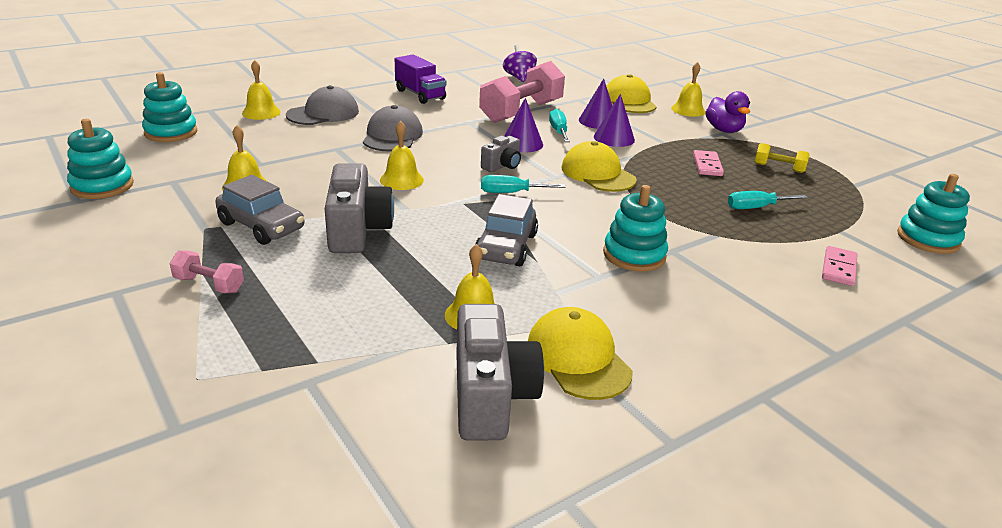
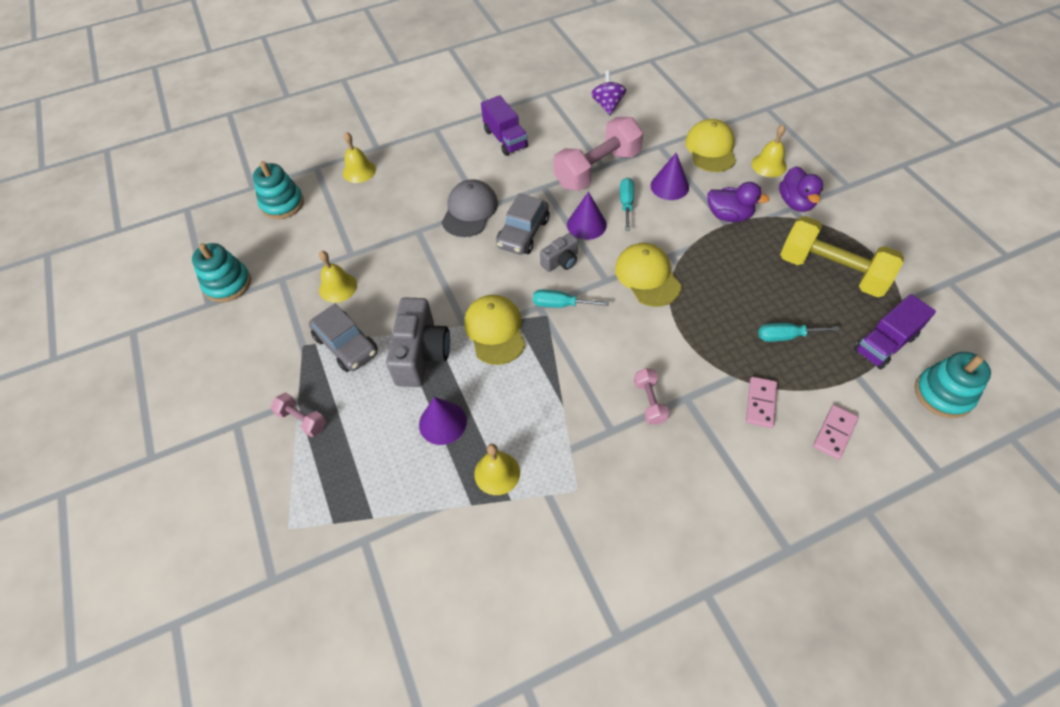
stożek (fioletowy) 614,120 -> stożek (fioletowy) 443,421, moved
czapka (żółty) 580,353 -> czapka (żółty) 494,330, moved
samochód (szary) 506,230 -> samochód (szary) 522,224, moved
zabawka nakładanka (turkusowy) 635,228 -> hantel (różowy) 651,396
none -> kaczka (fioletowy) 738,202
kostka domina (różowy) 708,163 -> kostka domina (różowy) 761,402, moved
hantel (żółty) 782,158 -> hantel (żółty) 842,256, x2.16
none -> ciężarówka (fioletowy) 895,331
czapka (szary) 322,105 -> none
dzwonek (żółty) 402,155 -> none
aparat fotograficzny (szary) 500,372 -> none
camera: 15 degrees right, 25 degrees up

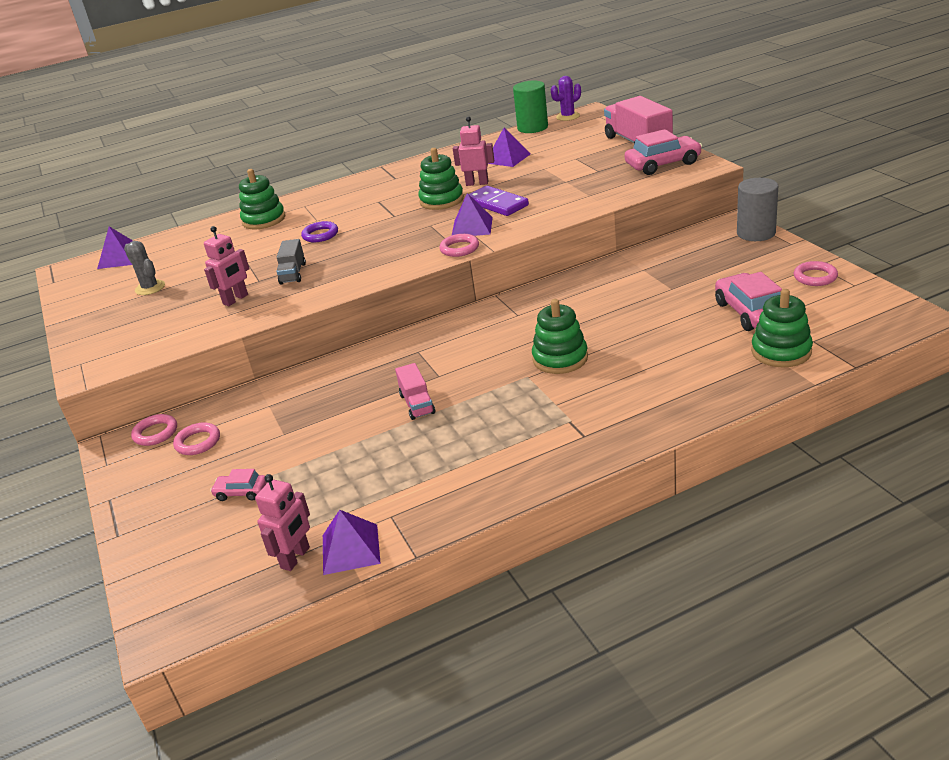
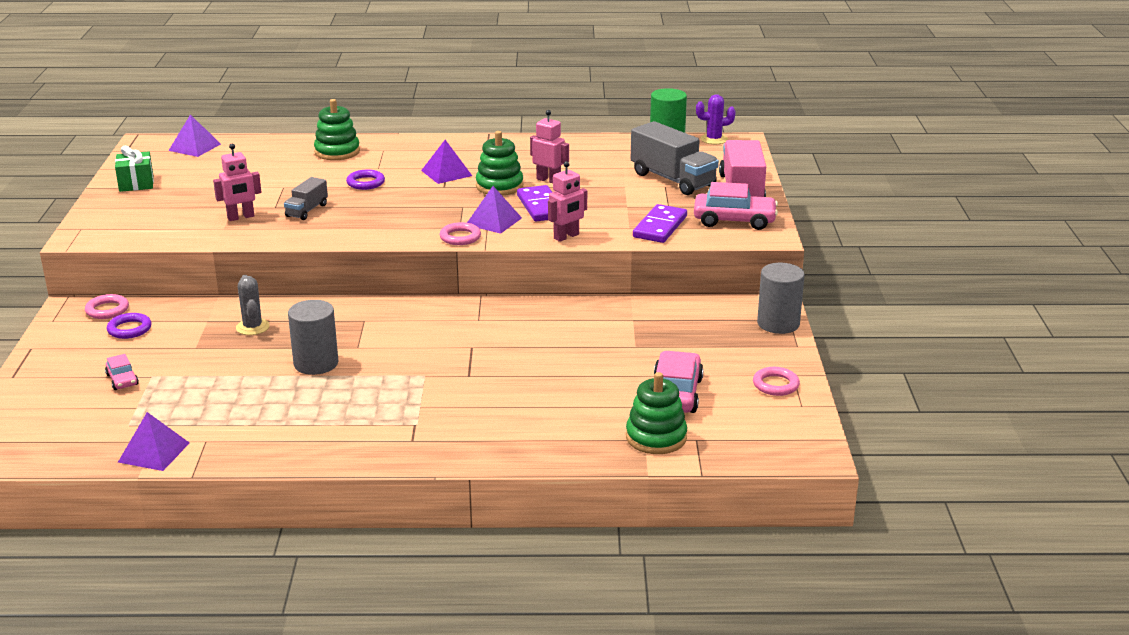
samochód (różowy) 238,485 -> samochód (różowy) 122,372, 150 degrees counterclockwise
pierścień (różowy) 196,438 -> pierścień (fioletowy) 129,326
none -> prezent (zielony) 134,169
kaktus (szary) 144,268 -> kaktus (szary) 253,305, moved
ciężarówka (różowy) 415,391 -> walec (szary) 313,337
piramida (fioletowy) 509,147 -> piramida (fioletowy) 446,162, moved
robot (różowy) 282,522 -> robot (różowy) 567,201, moved
none -> ciężarówka (szary) 675,158
none -> kostka domina (fioletowy) 660,223
zabawka nakładanka (zielony) 560,336 -> none
camera: 20 degrees right, 5 degrees down

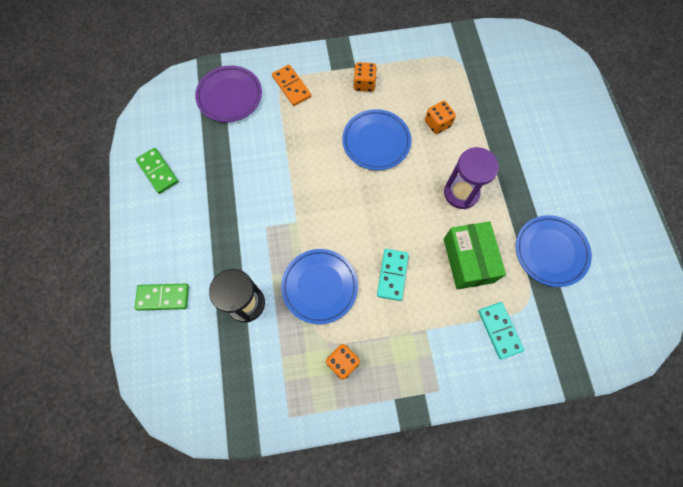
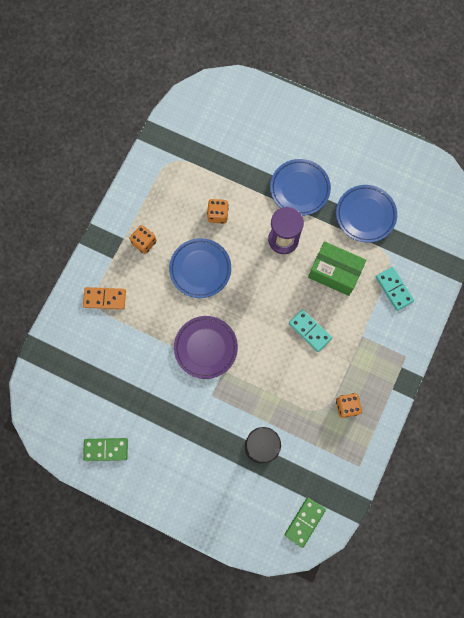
talerz (fioletowy) 228,93 -> talerz (fioletowy) 206,347, moved
talerz (niebieski) 319,286 -> talerz (niebieski) 300,187, moved
kostka domina (zielony) 162,297 -> kostka domina (zielony) 305,522, moved
kostka domina (turkusowy) 501,330 -> kostka domina (turkusowy) 395,289, 45 degrees clockwise
camera: 55 degrees left, 5 degrees up

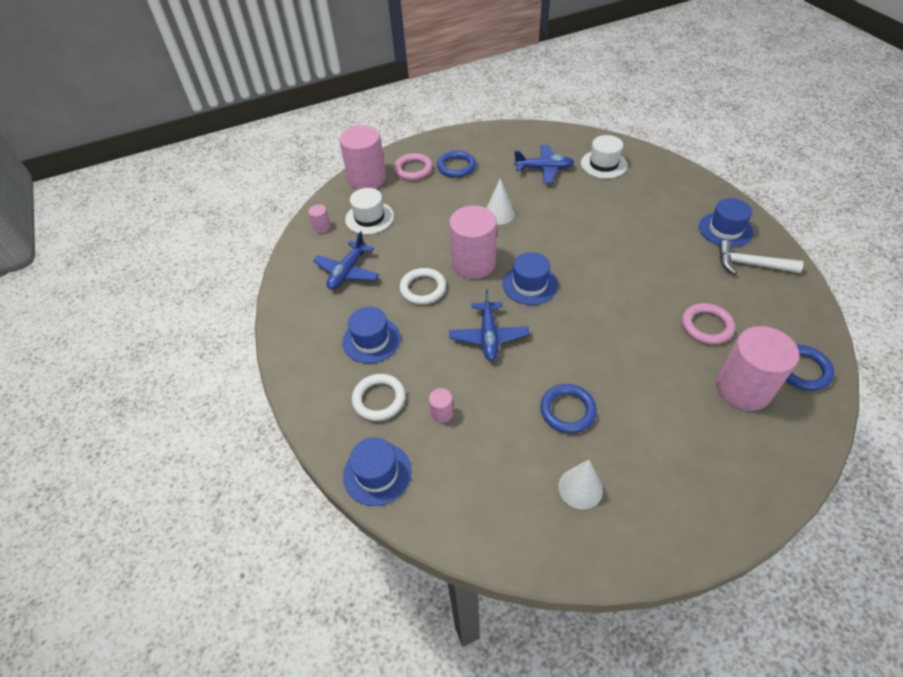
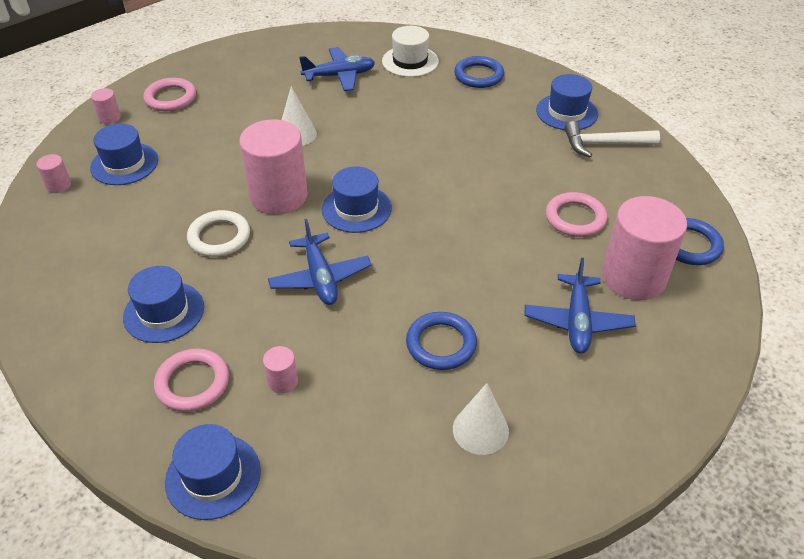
kapelusz (biały) 369,211 -> kapelusz (niebieski) 124,154
walec (różowy) 362,157 -> walec (różowy) 106,106, x0.42
pierścień (biały) 379,397 -> pierścień (różowy) 191,380
pierścień (niebieski) 456,164 -> pierścień (niebieski) 479,72, moved
samolot (niebieski) 346,260 -> samolot (niebieski) 580,305, moved
camera: 20 degrees left, 5 degrees down

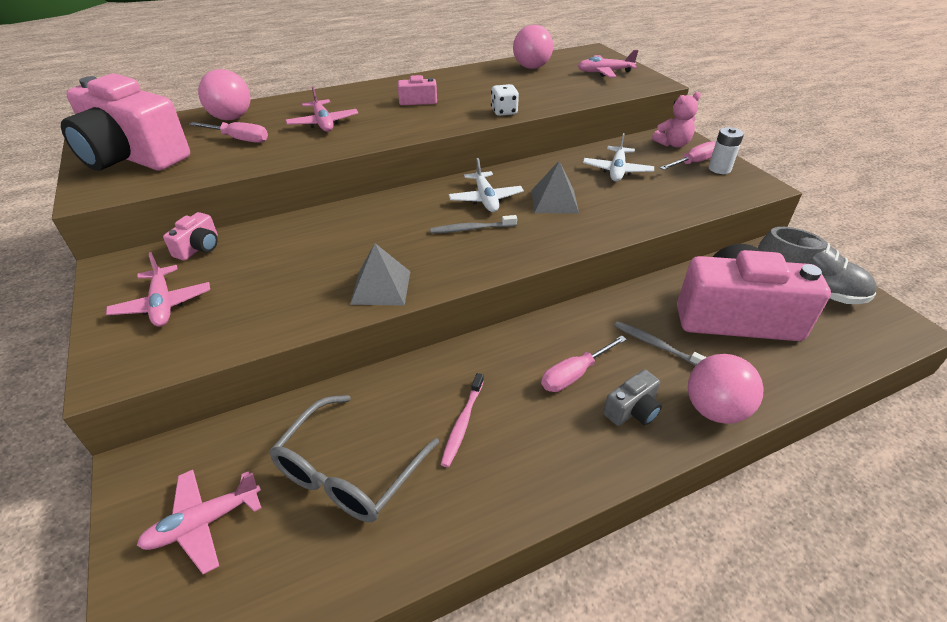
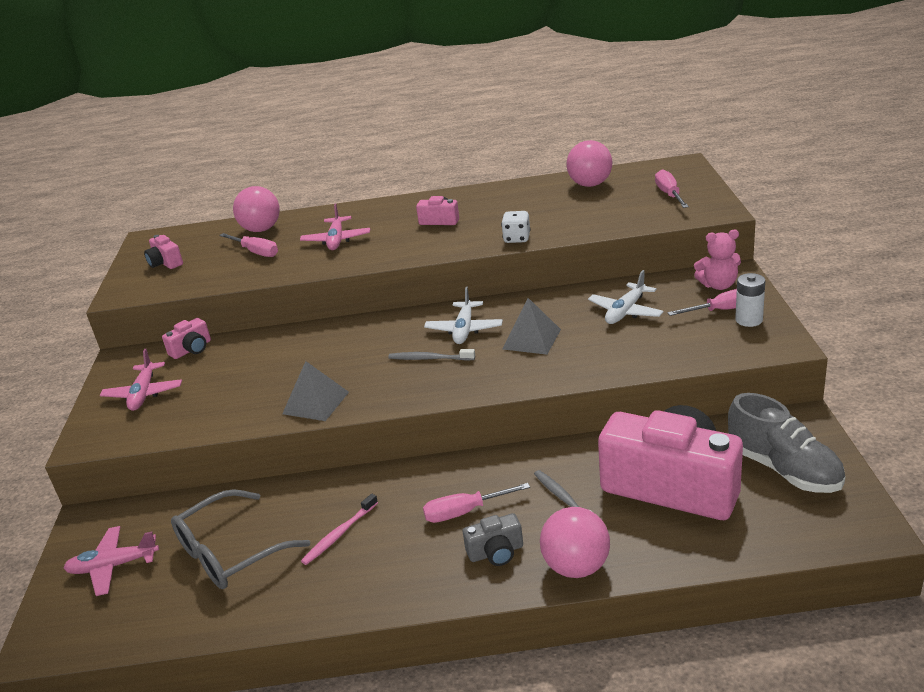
aparat fotograficzny (różowy) 125,122 -> aparat fotograficzny (różowy) 163,252, x0.41
samolot (różowy) 608,64 -> śrubokręt (różowy) 672,188
camera: 25 degrees right, 10 degrees down

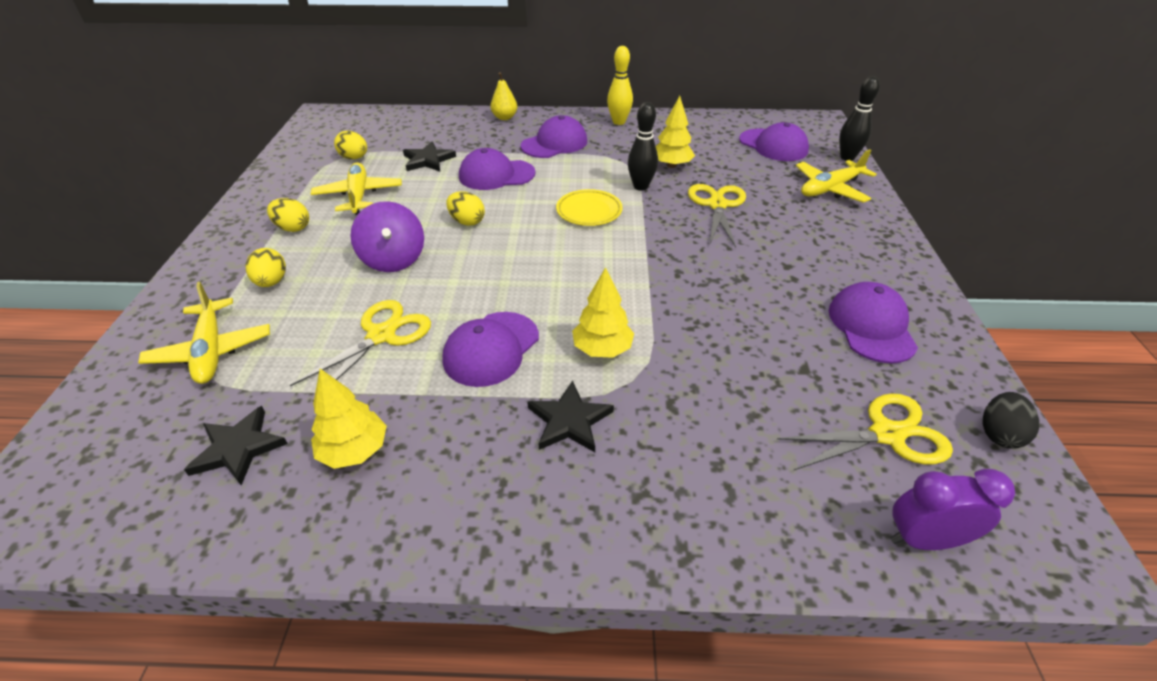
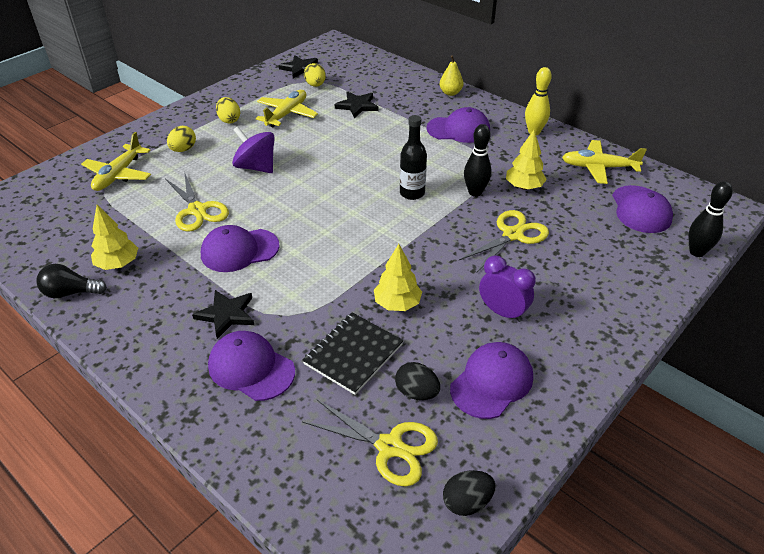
none -> żarówka (czarny) 71,281
nożyczki (żółty) 360,351 -> nożyczki (żółty) 197,202, 75 degrees clockwise
czapka (fioletowy) 497,169 -> czapka (fioletowy) 251,366, moved
bączek (fioletowy) 387,236 -> bączek (fioletowy) 253,149, 105 degrees clockwise
gwiazda (czarny) 236,445 -> gwiazda (czarny) 298,66, moved
none -> zeszyt (czarny) 352,354
drzewko (żółty) 603,312 -> drzewko (żółty) 398,277, moved
none -> jajko (czarny) 417,381
talerz (żółty) 589,207 -> butelka (czarny) 413,157
budzik (fioletowy) 952,509 -> budzik (fioletowy) 507,289, moved
samolot (żółty) 836,176 -> samolot (żółty) 604,162, moved
jajko (żółty) 465,208 -> none
camera: 40 degrees right, 0 degrees up

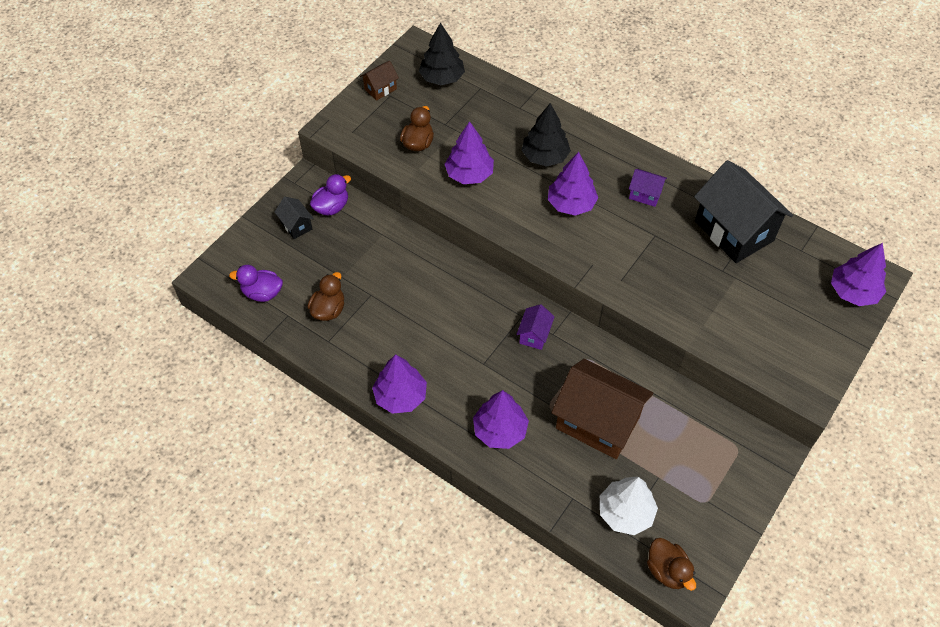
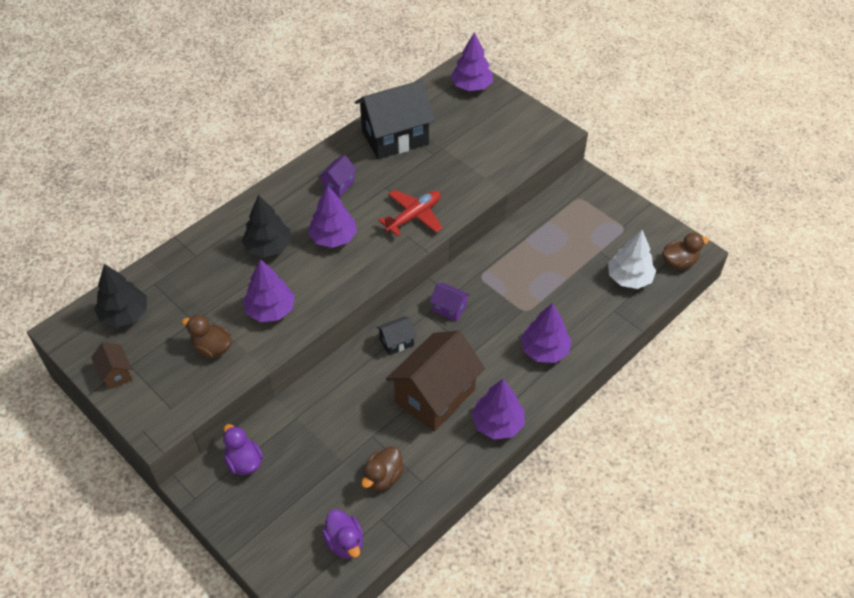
kaczka (fioletowy) 256,283 -> kaczka (fioletowy) 342,534, 45 degrees counterclockwise
kaczka (brązowy) 326,296 -> kaczka (brązowy) 382,468, 90 degrees counterclockwise
domek (czarny) 294,218 -> domek (czarny) 396,335, moved
none -> samolot (czerwony) 410,213
domek (brązowy) 602,409 -> domek (brązowy) 435,380, moved
camera: 80 degrees left, 5 degrees down

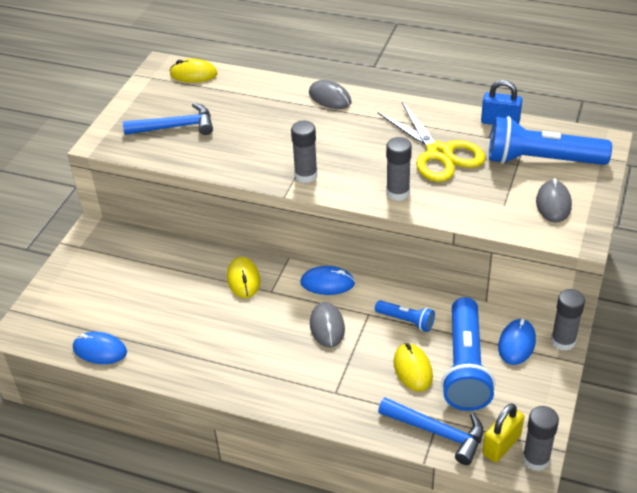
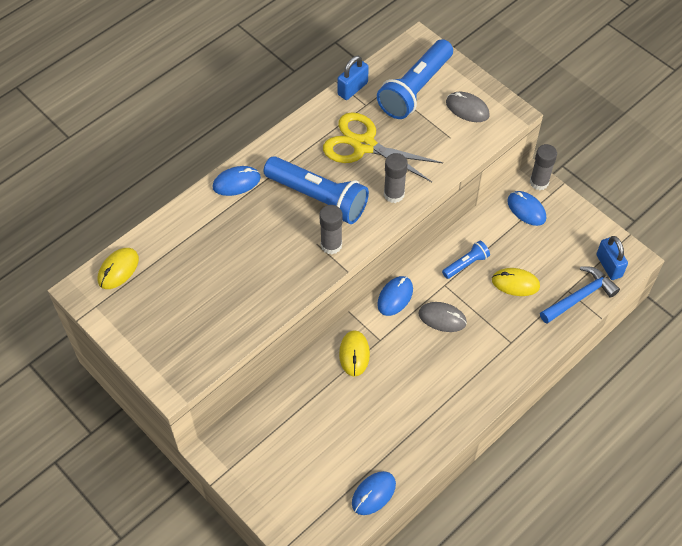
myszka (szary) 330,94 -> myszka (niebieski) 236,181
latarka (niebieski) 468,354 -> latarka (niebieski) 316,190, moved
nożyczki (żółty) 432,142 -> nożyczki (żółty) 383,147, 150 degrees counterclockwise
myszka (żółty) 243,277 -> myszka (żółty) 354,353, 75 degrees clockwise
kłódka (żółty) 503,433 -> kłódka (niebieski) 612,258
młotek (niebieski) 168,119 -> none
klej w sztyfcie (szary) 540,438 -> none
camera: 65 degrees left, 15 degrees up

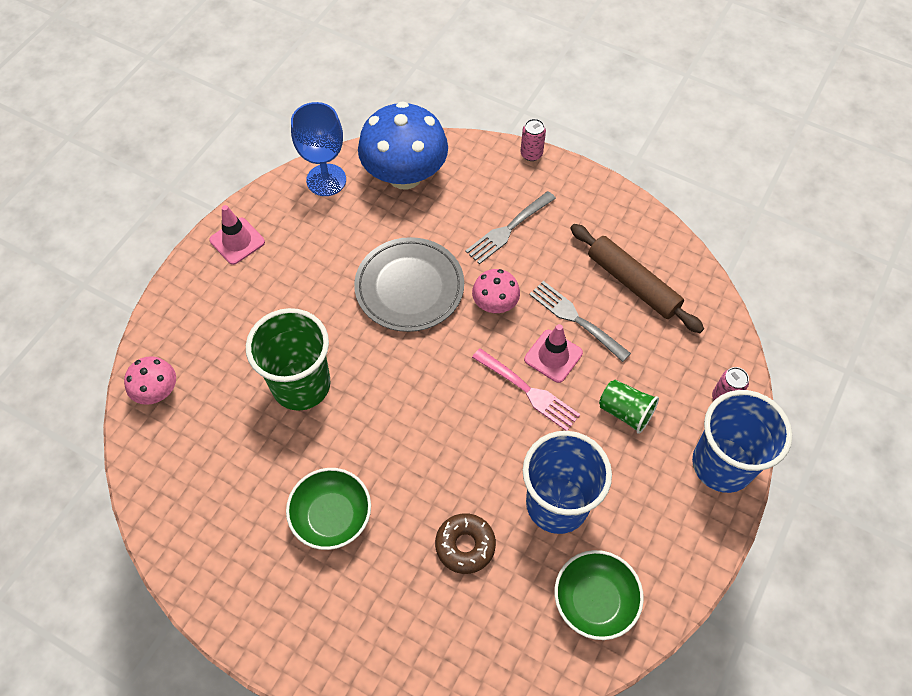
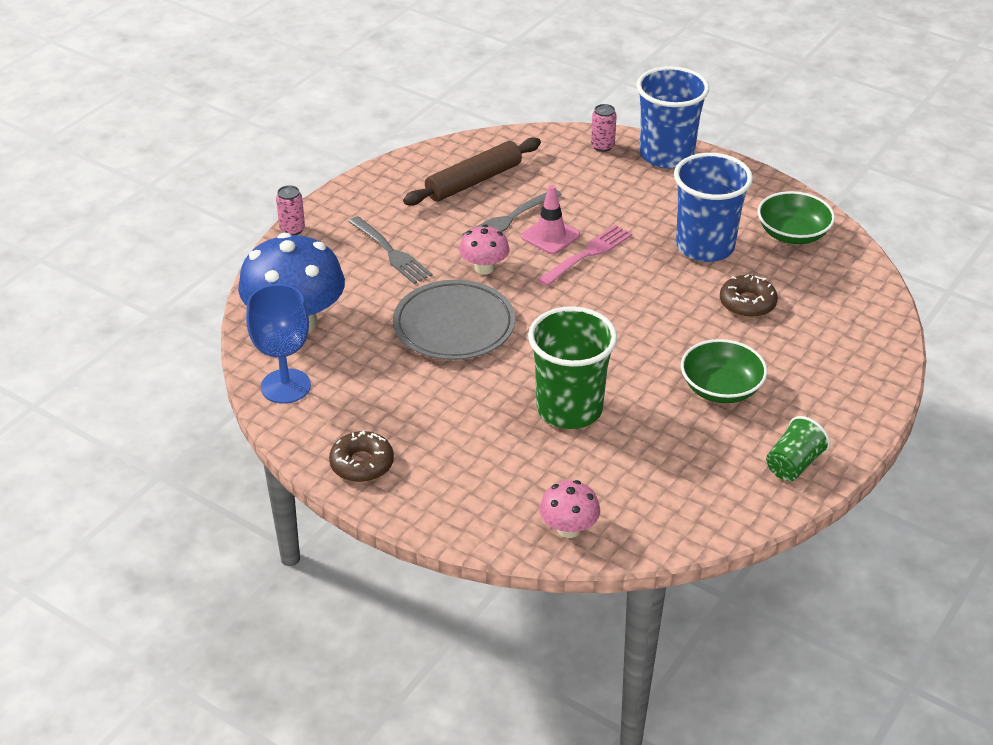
pachołek (różowy) 237,235 -> donut (brązowy) 361,456
szklanka (zielony) 629,407 -> szklanka (zielony) 798,448, moved
camera: 85 degrees left, 20 degrees down

